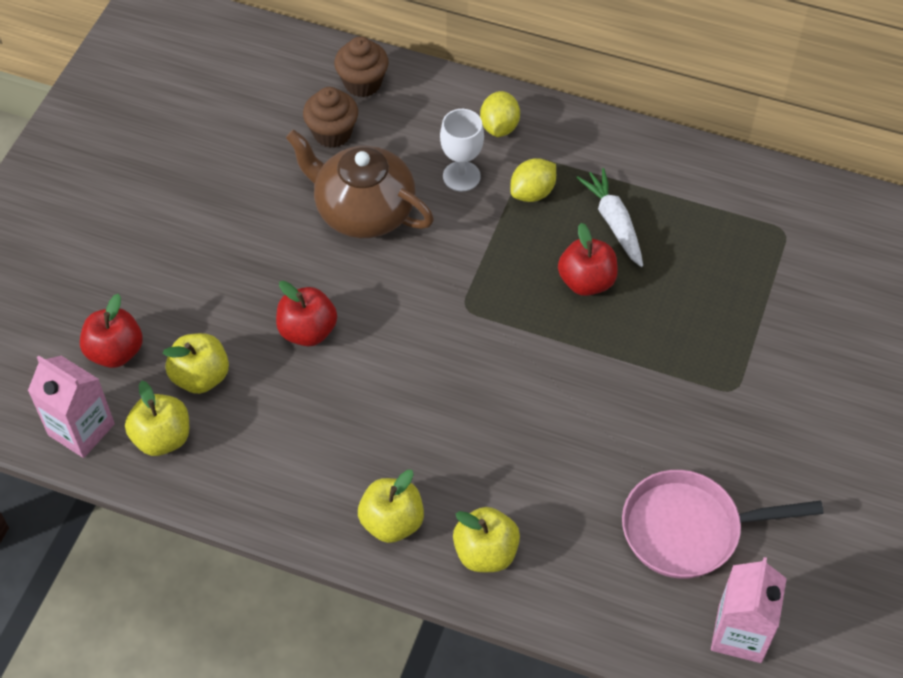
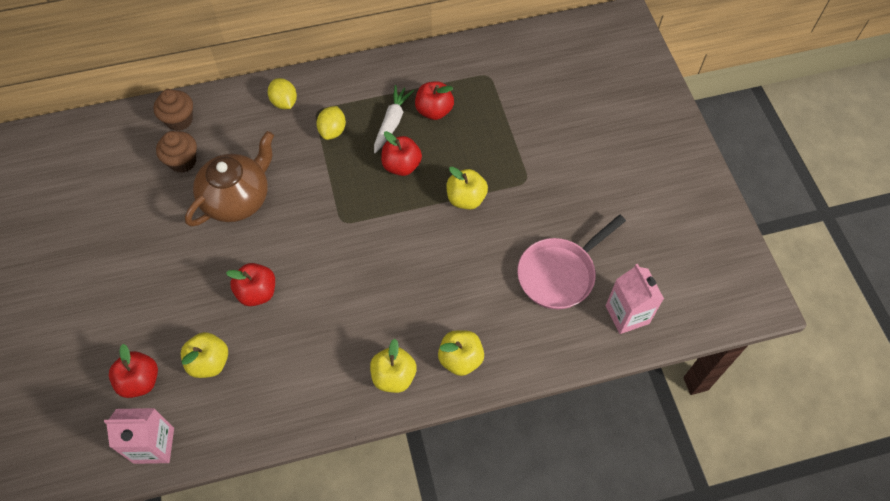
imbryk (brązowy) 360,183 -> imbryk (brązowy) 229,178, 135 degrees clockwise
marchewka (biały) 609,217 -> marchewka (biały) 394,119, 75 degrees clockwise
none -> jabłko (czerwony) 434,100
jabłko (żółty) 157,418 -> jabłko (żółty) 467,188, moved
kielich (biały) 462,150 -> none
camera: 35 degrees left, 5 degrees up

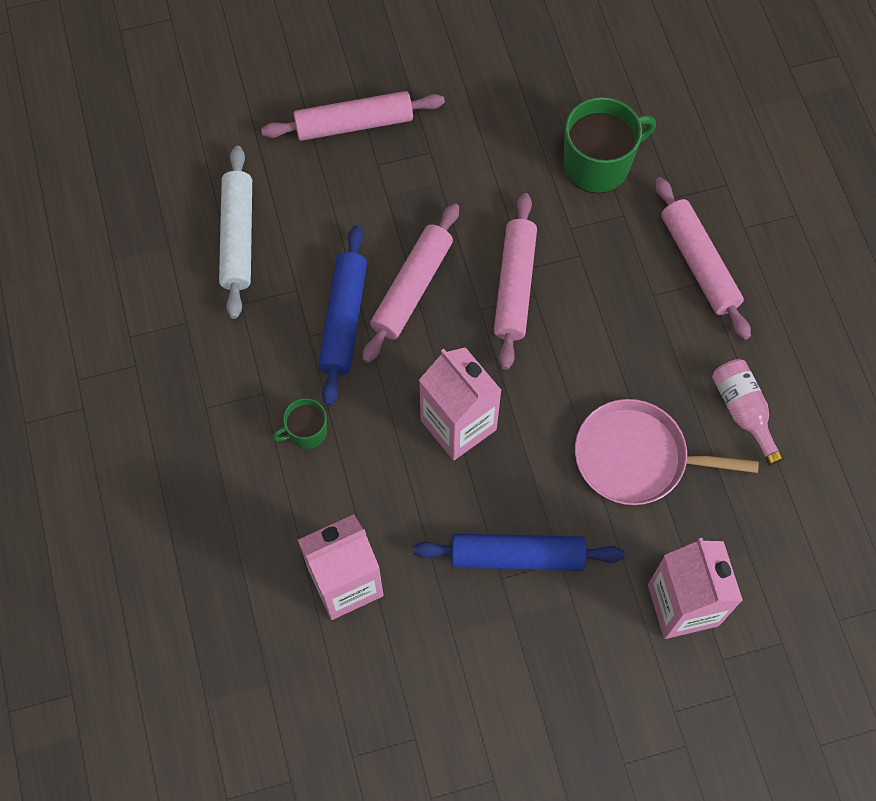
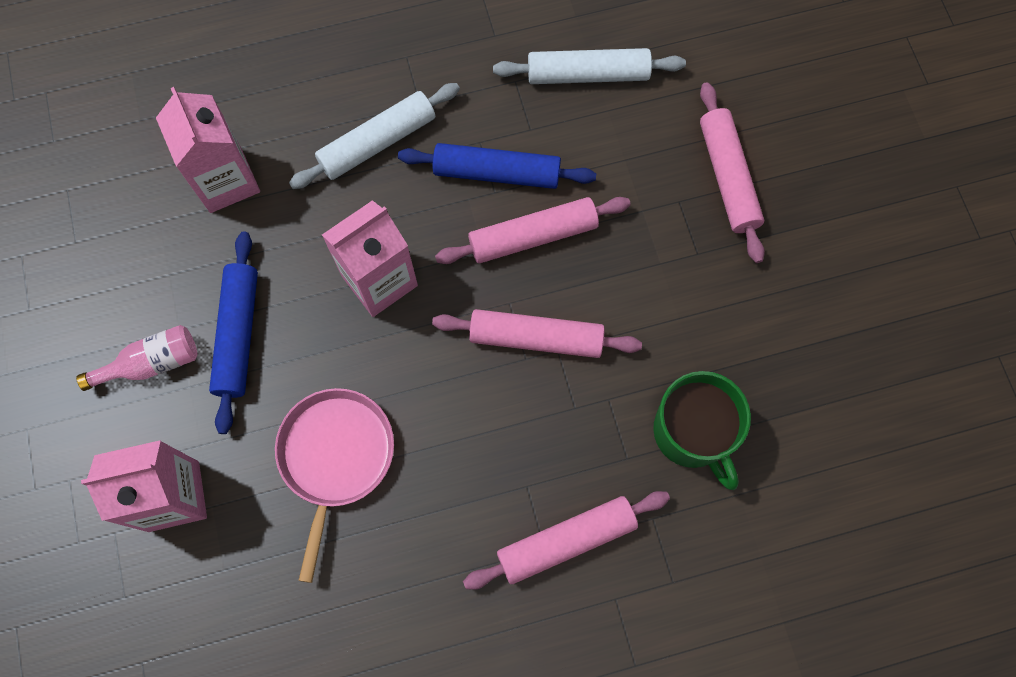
butelka (różowy) 748,412 -> butelka (różowy) 136,358, moved
kubek (zielony) 299,423 -> wałek do ciasta (biały) 374,136
wałek do ciasta (różowy) 411,283 -> wałek do ciasta (różowy) 533,230, 45 degrees counterclockwise
camera: 90 degrees right, 5 degrees up

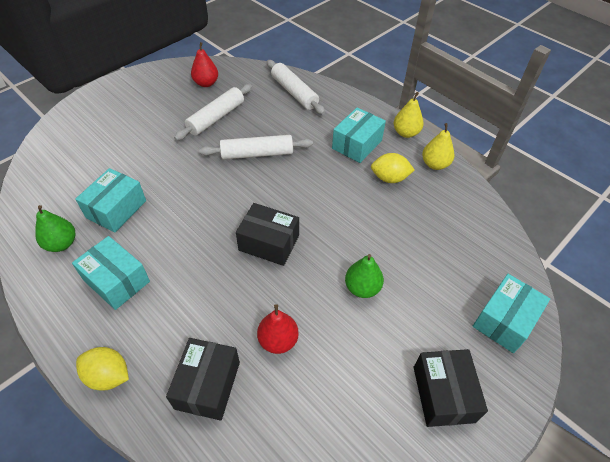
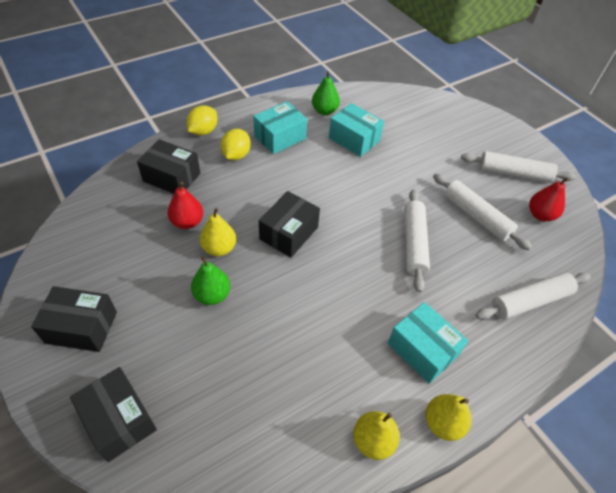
pudełko (turkusowy) 511,313 -> pudełko (czarny) 113,414
none -> gruszka (żółty) 218,232
cytryna (żółty) 393,168 -> cytryna (żółty) 236,144, moved
none -> wałek do ciasta (biały) 518,167
camera: 100 degrees right, 0 degrees up

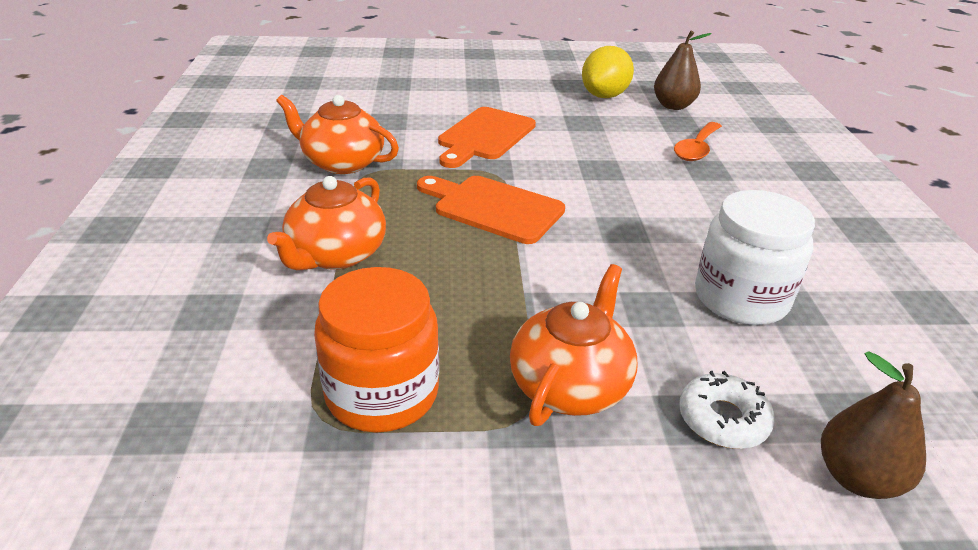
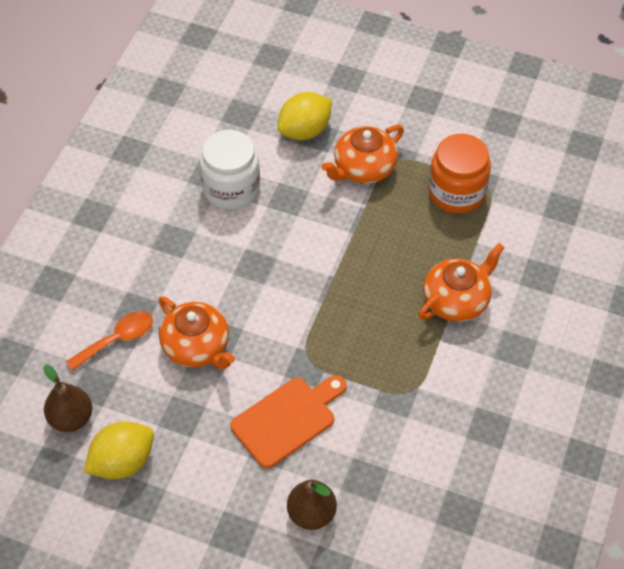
imbryk (pomarańczowy) 337,134 -> imbryk (pomarańczowy) 196,332, moved
donut (biały) 727,410 -> cytryna (żółty) 305,116
gruszka (brązowy) 873,425 -> gruszka (brązowy) 312,505, moved
deska do krojenia (pomarańczowy) 491,210 -> none
camera: 155 degrees left, 20 degrees up

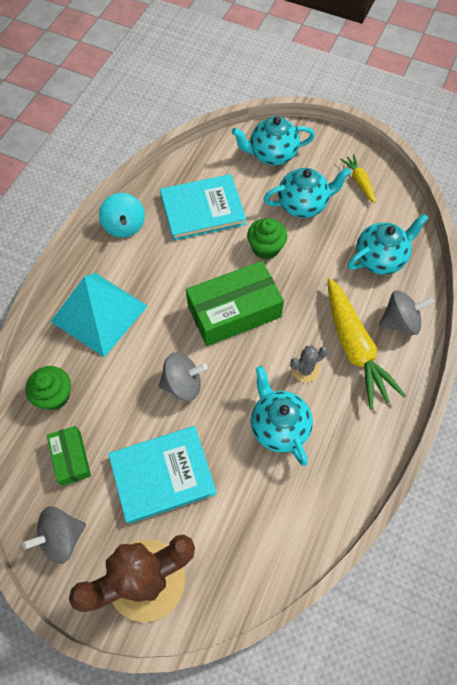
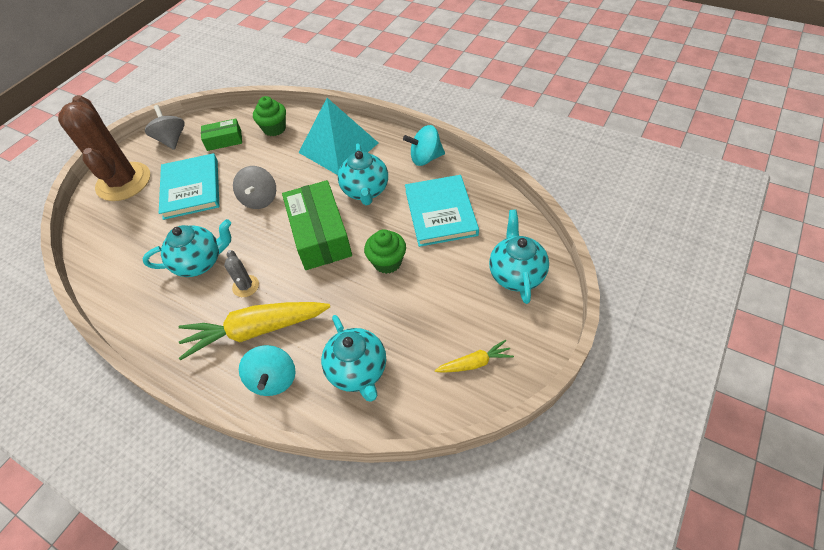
bączek (szary) 406,313 -> bączek (turkusowy) 267,370
imbryk (turkusowy) 307,193 -> imbryk (turkusowy) 363,174, moved
camera: 100 degrees right, 10 degrees down

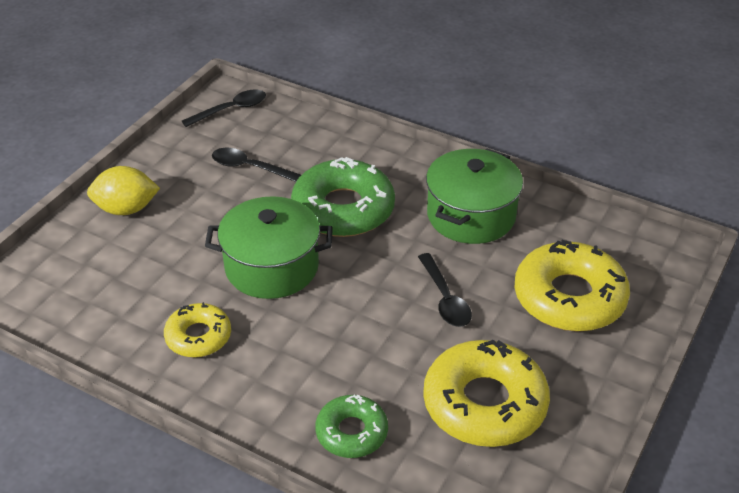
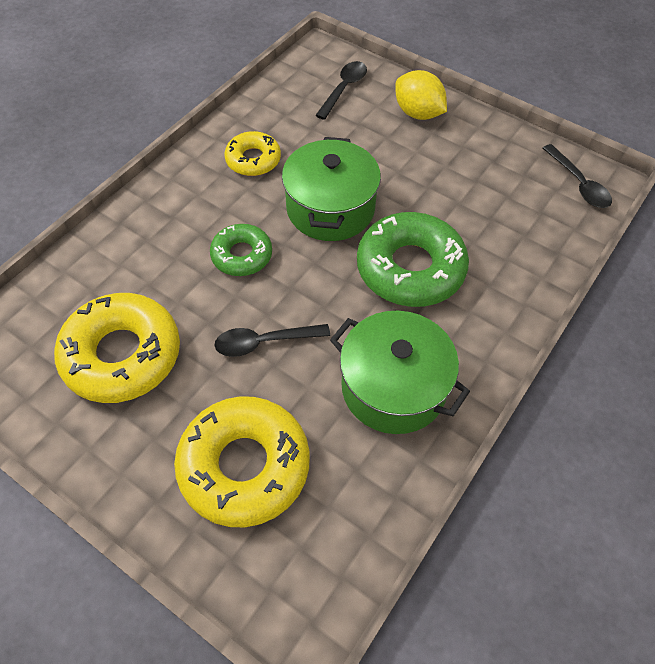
donut (zielony) 351,426 -> donut (zielony) 241,250, moved
łyżka (czarny) 256,165 -> łyżka (czarny) 341,90, moved
cytryna (żółty) 123,190 -> cytryna (żółty) 421,95, 45 degrees counterclockwise
camera: 95 degrees right, 15 degrees up

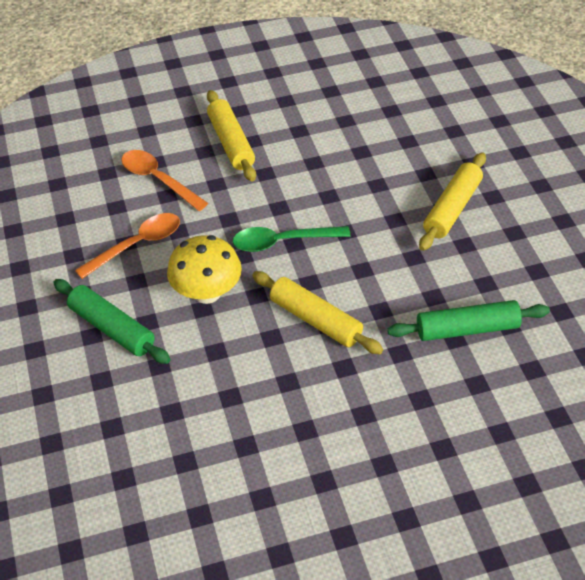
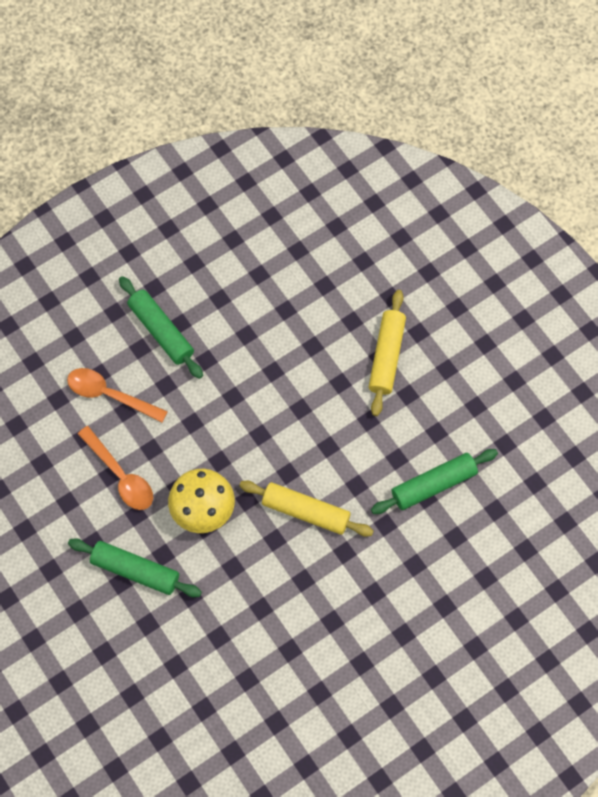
łyżka (pomarańczowy) 127,246 -> łyżka (pomarańczowy) 115,468, 105 degrees clockwise
wałek do ciasta (żółty) 231,136 -> wałek do ciasta (zielony) 161,327
łyżka (zielony) 291,239 -> none
camera: 20 degrees left, 20 degrees up

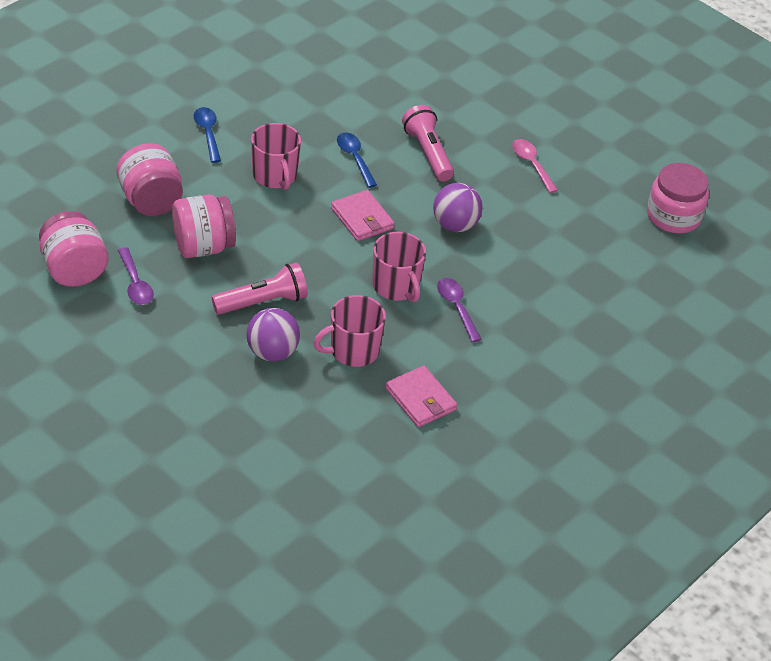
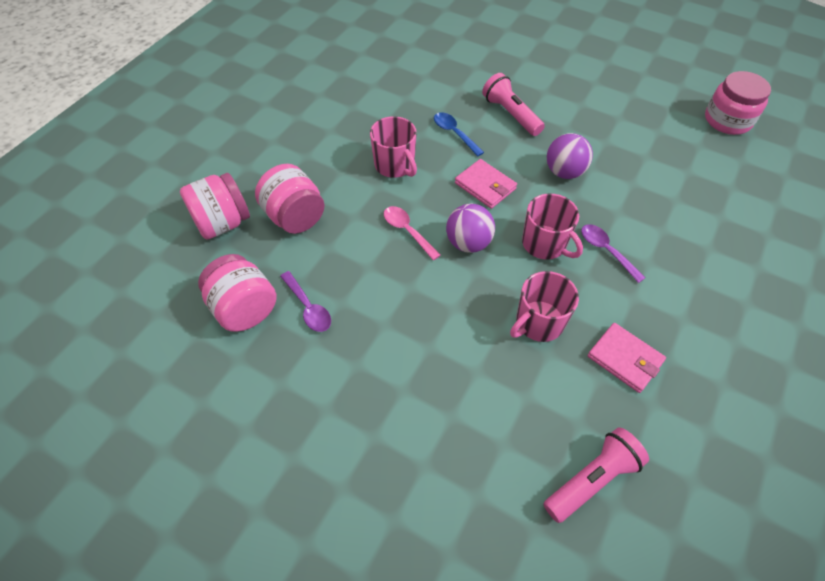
słoik (różowy) 204,226 -> słoik (różowy) 215,206, moved
łyżka (różowy) 535,166 -> łyżka (różowy) 412,233, moved
piłka (fioletowy) 273,334 -> piłka (fioletowy) 470,228, moved
latarka (różowy) 260,288 -> latarka (różowy) 596,475, moved
łyżka (niebieski) 207,135 -> none
camera: 10 degrees left, 10 degrees up

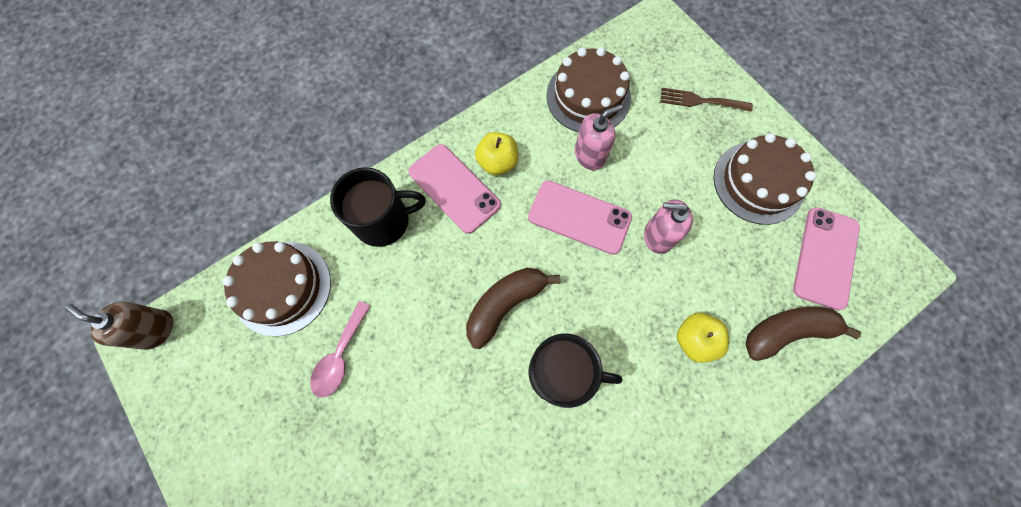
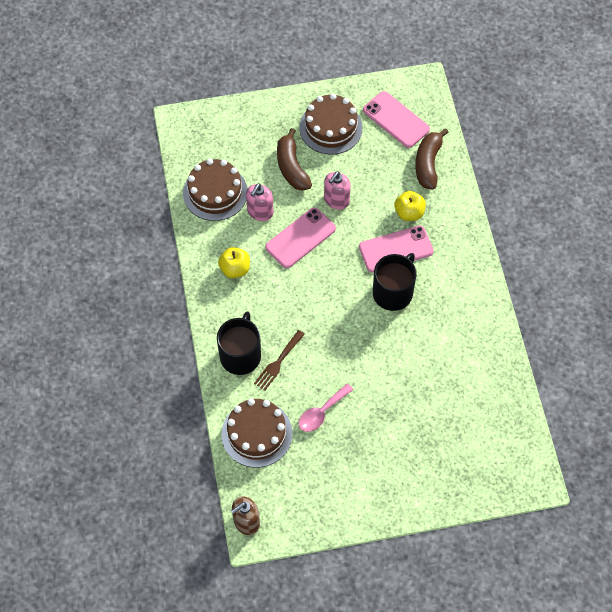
dozownik mydła (różowy) 599,137 -> dozownik mydła (różowy) 259,202, 150 degrees counterclockwise
widelec (brązowy) 706,100 -> widelec (brązowy) 279,360, moved
banan (brązowy) 513,308 -> banan (brązowy) 294,159, moved
łyżka (różowy) 340,349 -> łyżka (różowy) 326,408, 90 degrees clockwise
telefon (różowy) 454,189 -> telefon (różowy) 396,249, moved
camera: 65 degrees left, 10 degrees down

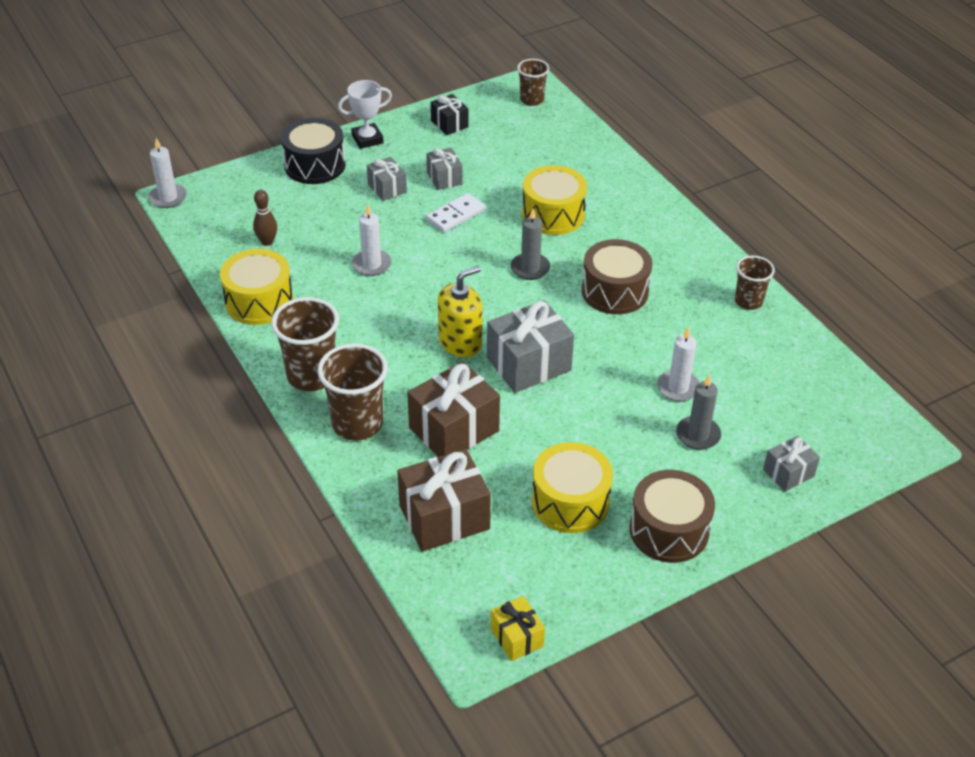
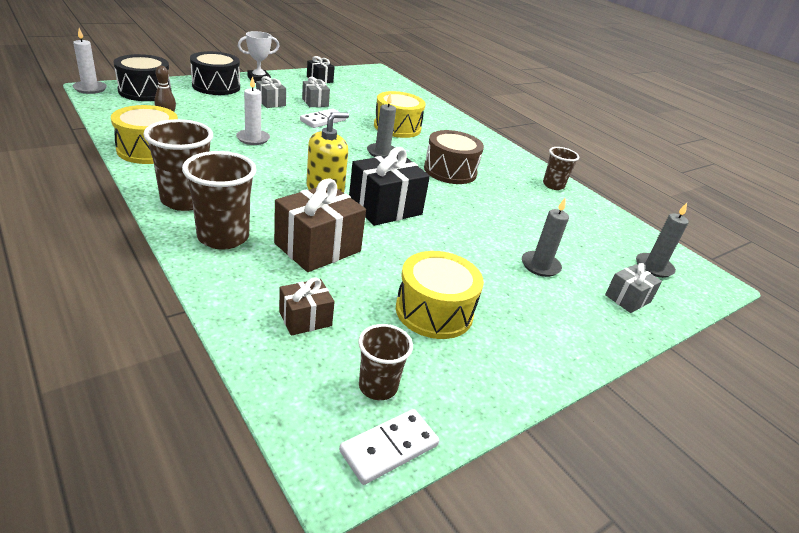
none -> bęben (czarny) 143,77
prezent (brązowy) 444,500 -> prezent (brązowy) 307,306, x0.55
prezent (żółty) 517,628 -> kostka domina (biały) 389,447
prezent (szary) 530,346 -> prezent (czarny) 389,186
szklanka (brązowy) 533,82 -> szklanka (brązowy) 385,362, moved
none -> świeca (szary) 662,240
bęben (brązowy) 672,516 -> none
świeca (biały) 678,365 -> none
camera: 10 degrees left, 10 degrees down

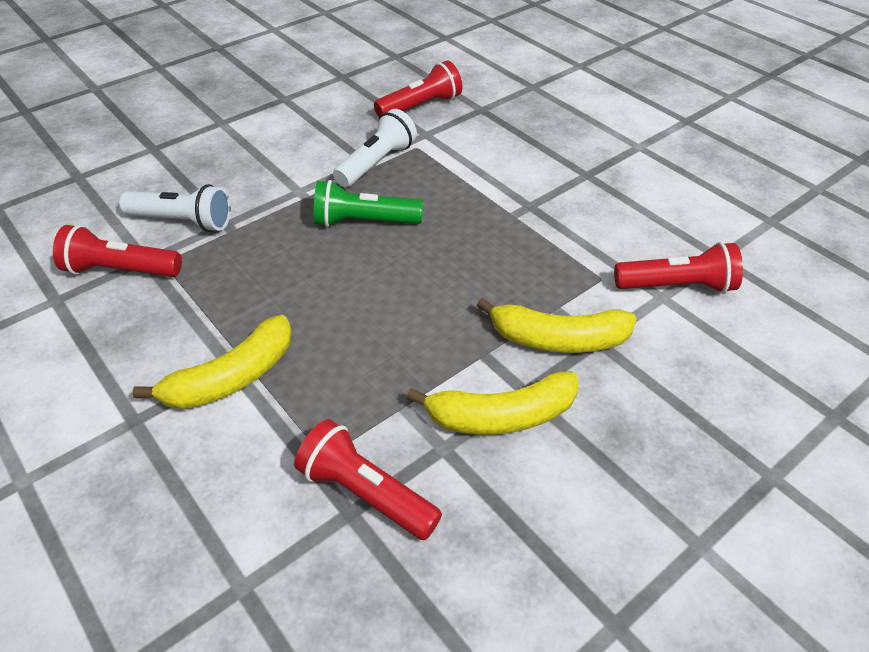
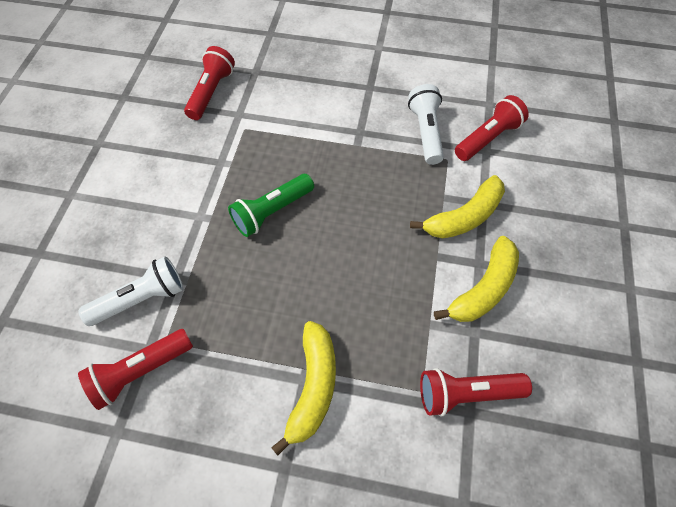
latarka (biały) 375,148 -> latarka (biały) 426,124, moved
camera: 40 degrees left, 15 degrees up

